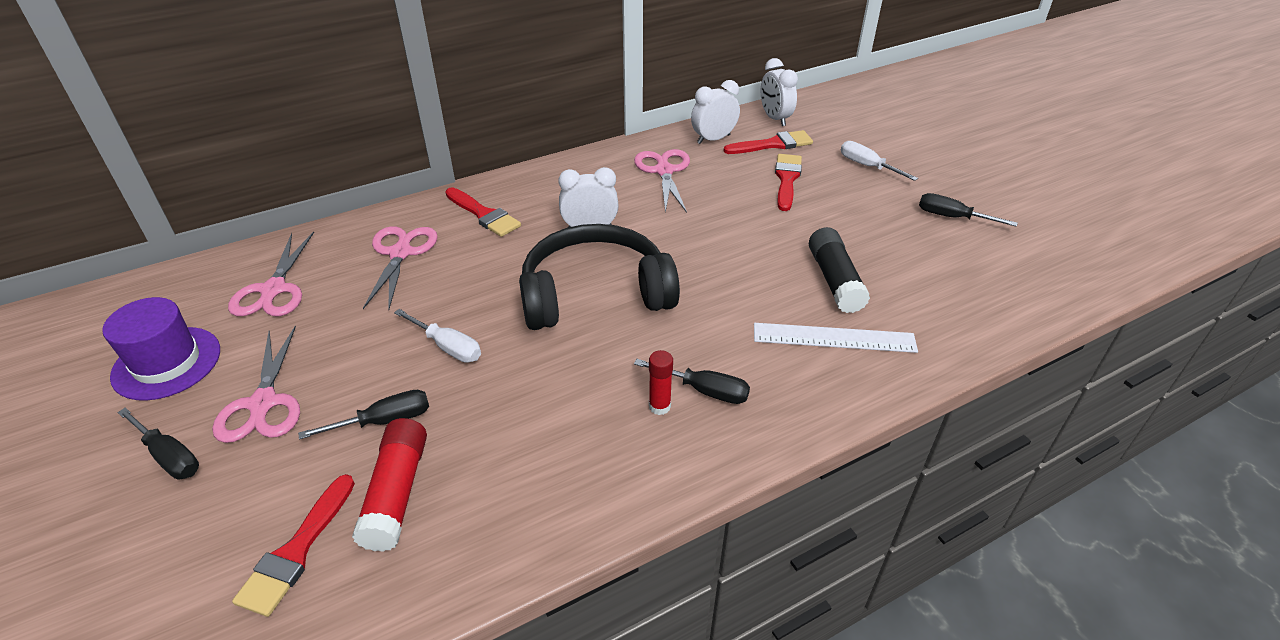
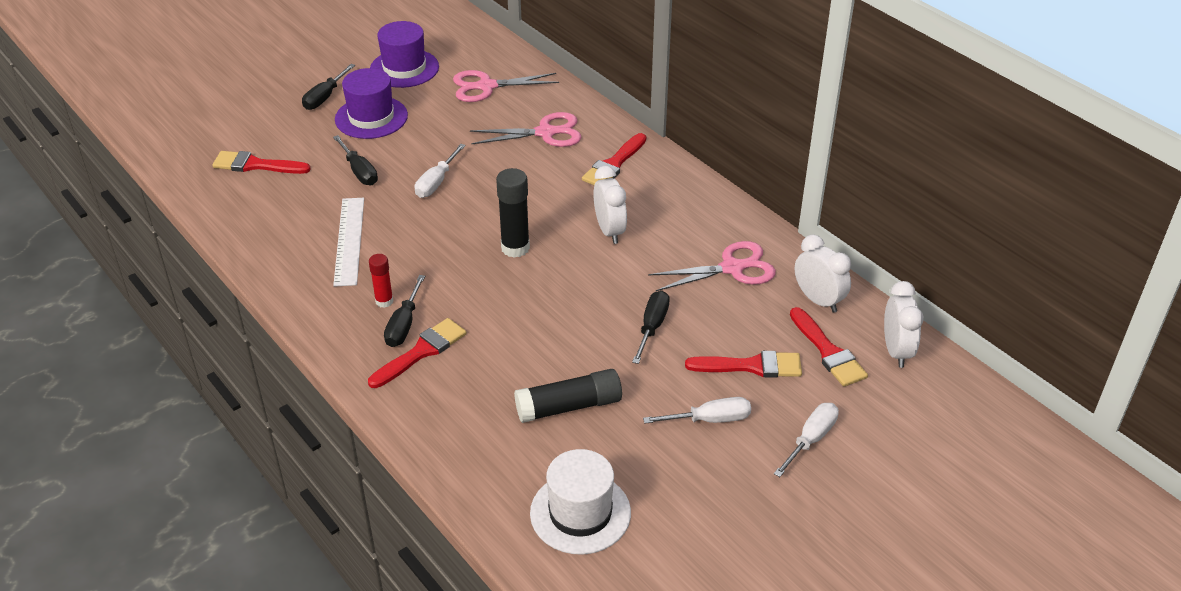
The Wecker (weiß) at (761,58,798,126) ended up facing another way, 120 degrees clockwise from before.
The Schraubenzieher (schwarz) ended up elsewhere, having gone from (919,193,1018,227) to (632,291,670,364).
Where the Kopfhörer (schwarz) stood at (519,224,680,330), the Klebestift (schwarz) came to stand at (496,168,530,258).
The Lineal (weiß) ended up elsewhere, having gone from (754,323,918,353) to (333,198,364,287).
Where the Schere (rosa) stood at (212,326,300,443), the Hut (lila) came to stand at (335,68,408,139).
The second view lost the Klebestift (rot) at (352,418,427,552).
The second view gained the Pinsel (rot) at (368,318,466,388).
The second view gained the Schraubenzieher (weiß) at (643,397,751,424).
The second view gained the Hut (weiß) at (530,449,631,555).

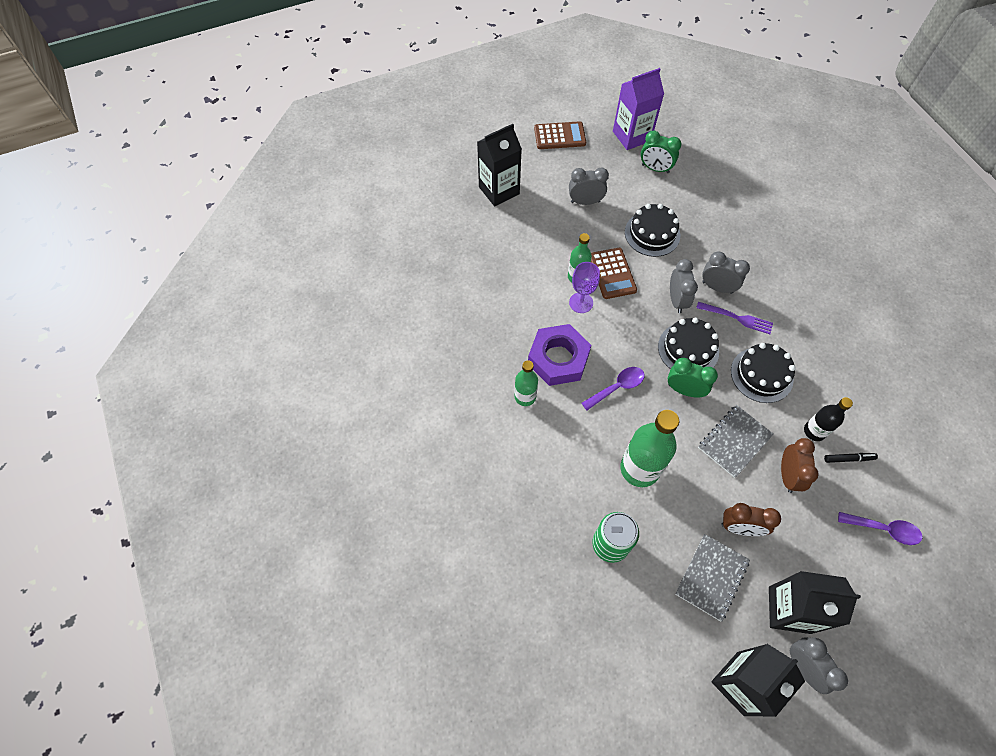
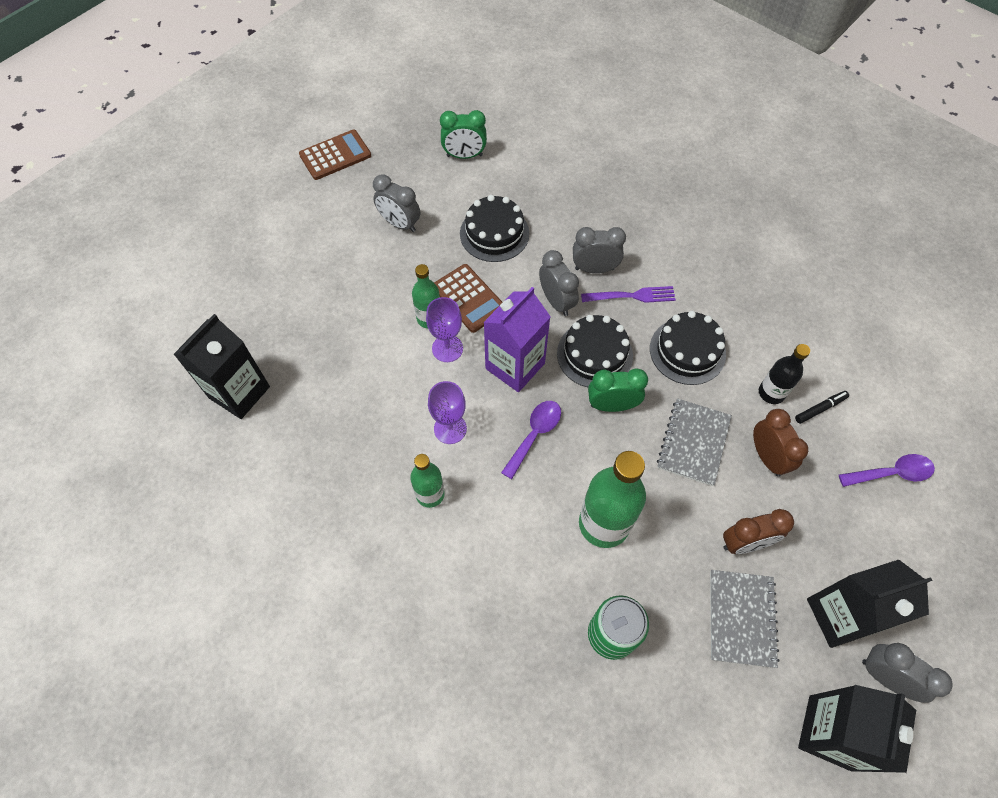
The Getränkekarton (lila) ended up elsewhere, having gone from (613,68,664,150) to (483,287,551,392).
The Getränkekarton (schwarz) ended up elsewhere, having gone from (477,124,522,207) to (173,314,270,419).
The Wecker (grau) at (569,168,609,205) ended up facing another way, 120 degrees counterclockwise from before.
Where the Sechskantmutter (lila) stood at (528,324,591,386), the Kelch (lila) came to stand at (428,381,467,444).

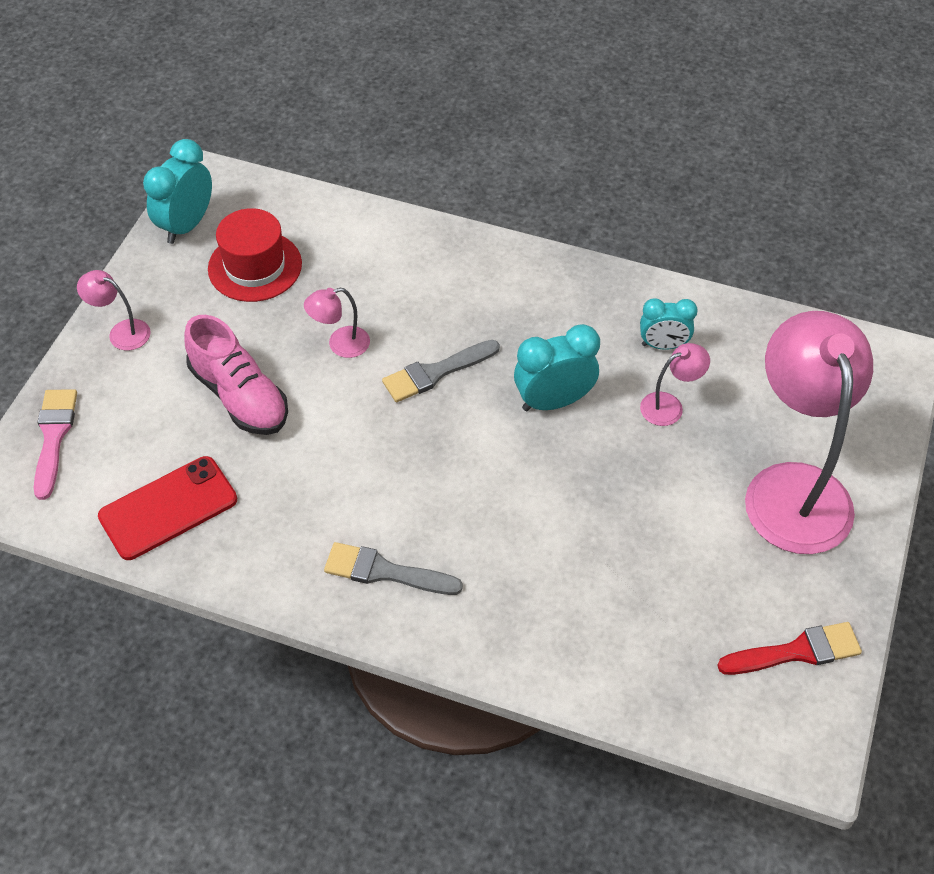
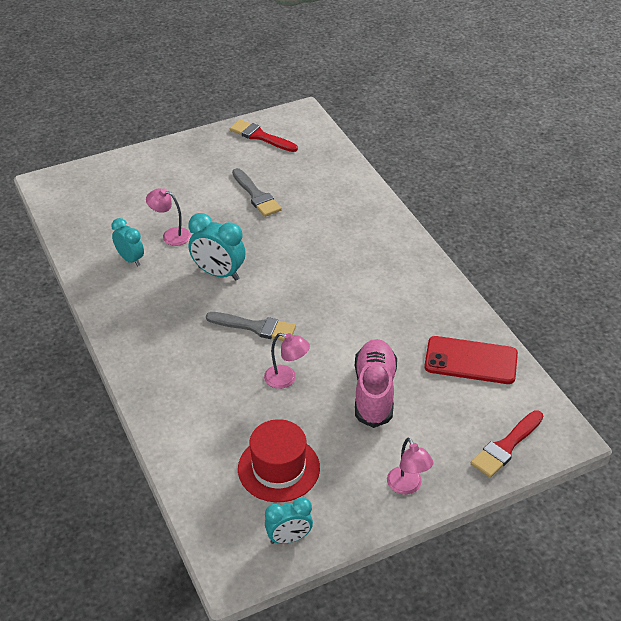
The size of the Wecker (türkis) at (143,139,212,244) changed by a factor of 0.66.
The second view lost the Lampe (rosa) at (745,311,873,554).
What was the Pinsel (rosa) at (34,389,77,500) turned into the Pinsel (rot) at (471,410,543,478).
The Pinsel (grau) ended up elsewhere, having gone from (324,542,463,595) to (232,168,282,217).

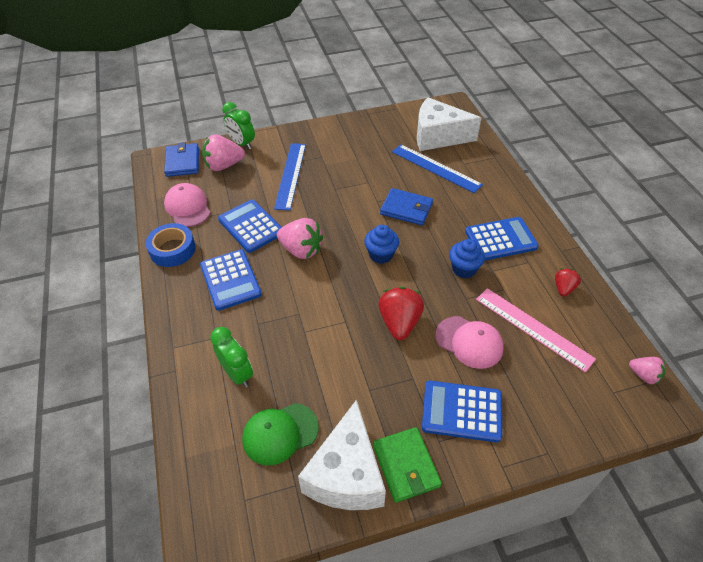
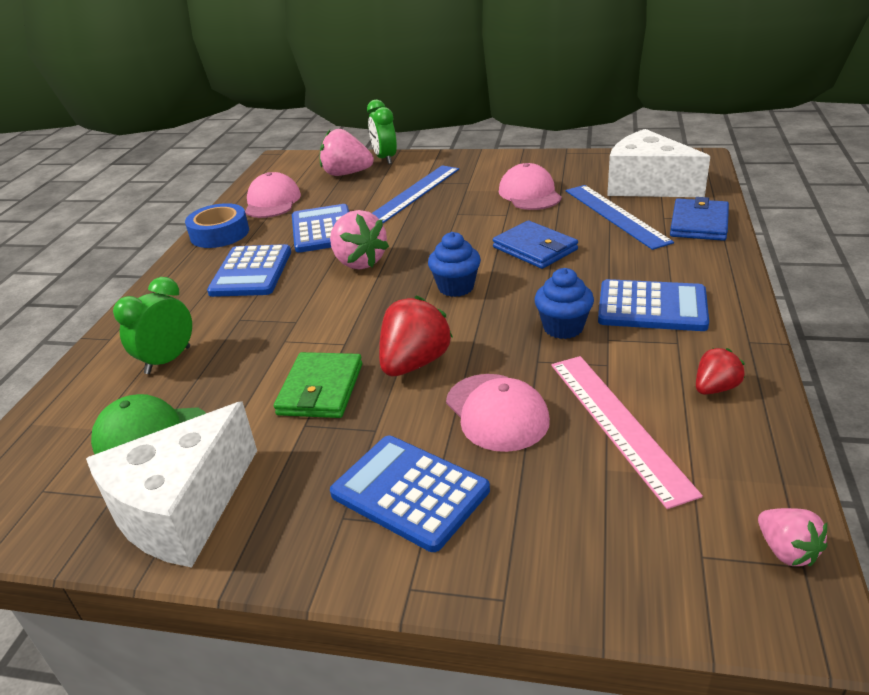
The Geldbörse (blau) ended up elsewhere, having gone from (164,142,199,177) to (670,197,729,241).
The Wecker (grün) at (210,327,253,387) ended up facing another way, 135 degrees counterclockwise from before.
The Geldbörse (grün) ended up elsewhere, having gone from (373,427,442,503) to (274,352,362,418).
The second view gained the Kappe (rosa) at (499,163,562,210).

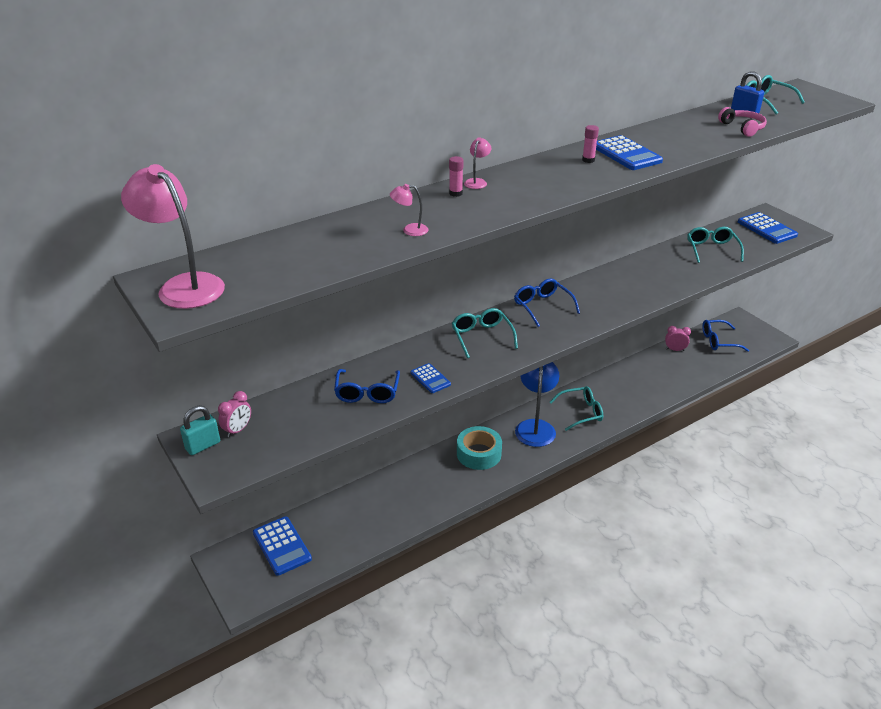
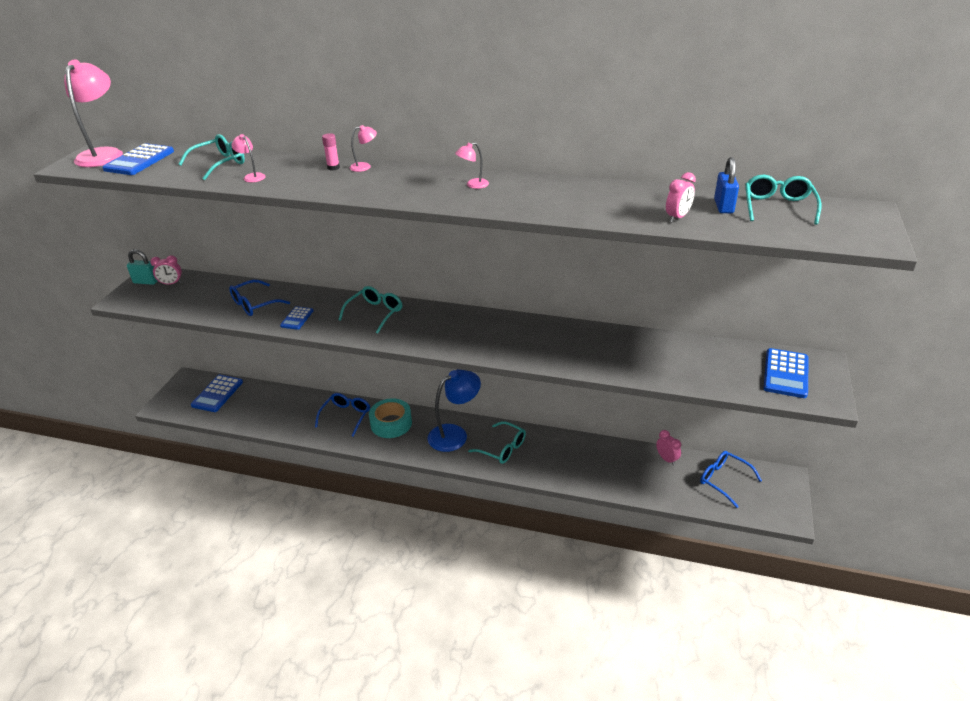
Where the Kopfhörer (rosa) stood at (718,107,767,137), the Wecker (rosa) came to stand at (666,172,696,222).
Where the Klebestift (rosa) stood at (582,125,599,163), the Lampe (rosa) came to stand at (455,142,489,189).
The Taschenrechner (blau) ended up elsewhere, having gone from (596,135,663,170) to (102,143,174,175).
The Brille (türkis) ended up elsewhere, having gone from (687,227,744,263) to (179,134,245,180).
The Brille (blau) ended up elsewhere, having gone from (514,278,580,327) to (315,393,370,437).

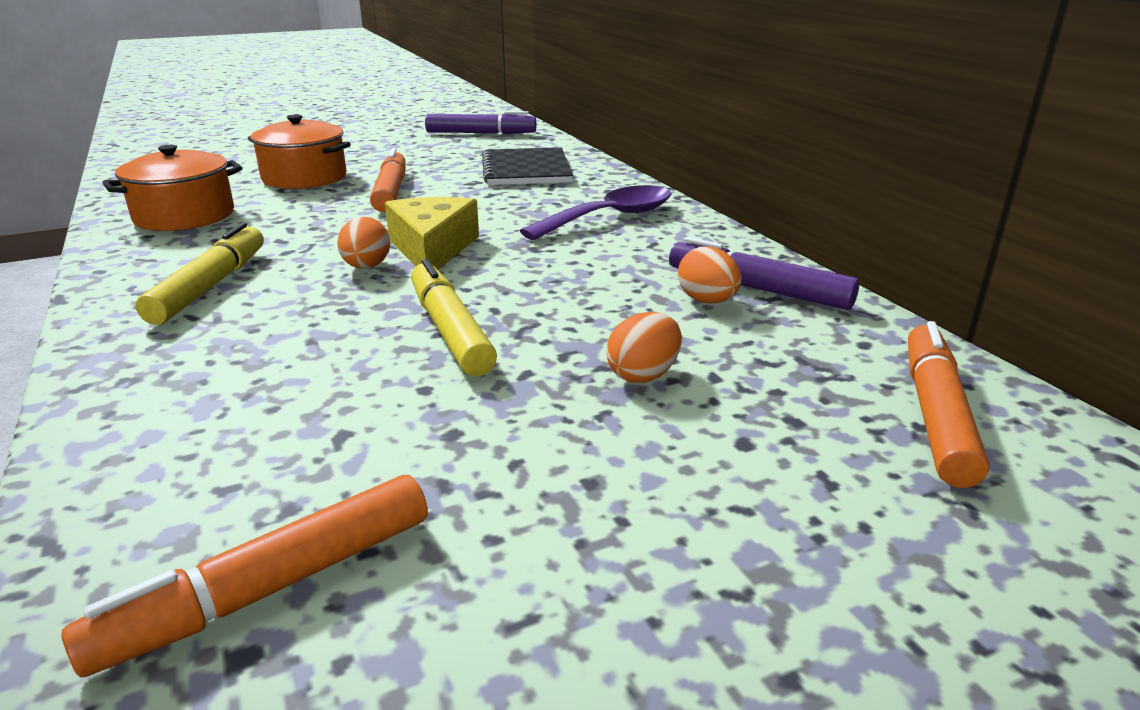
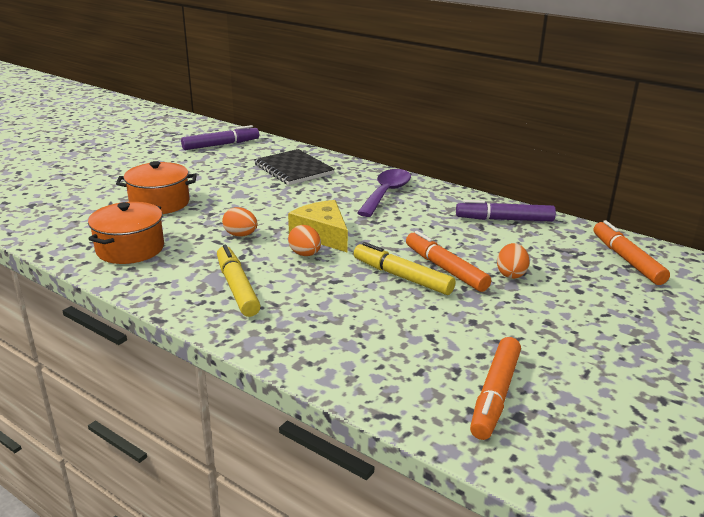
The Filzstift (orange) ended up elsewhere, having gone from (370,148,405,212) to (406,231,491,292).
The Ei (orange) ended up elsewhere, having gone from (678,247,742,304) to (222,207,258,236).

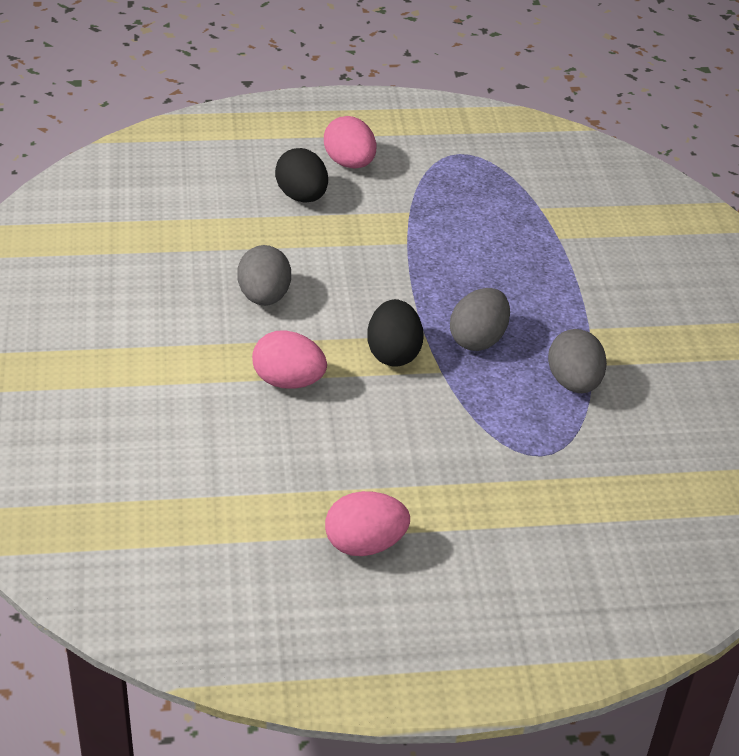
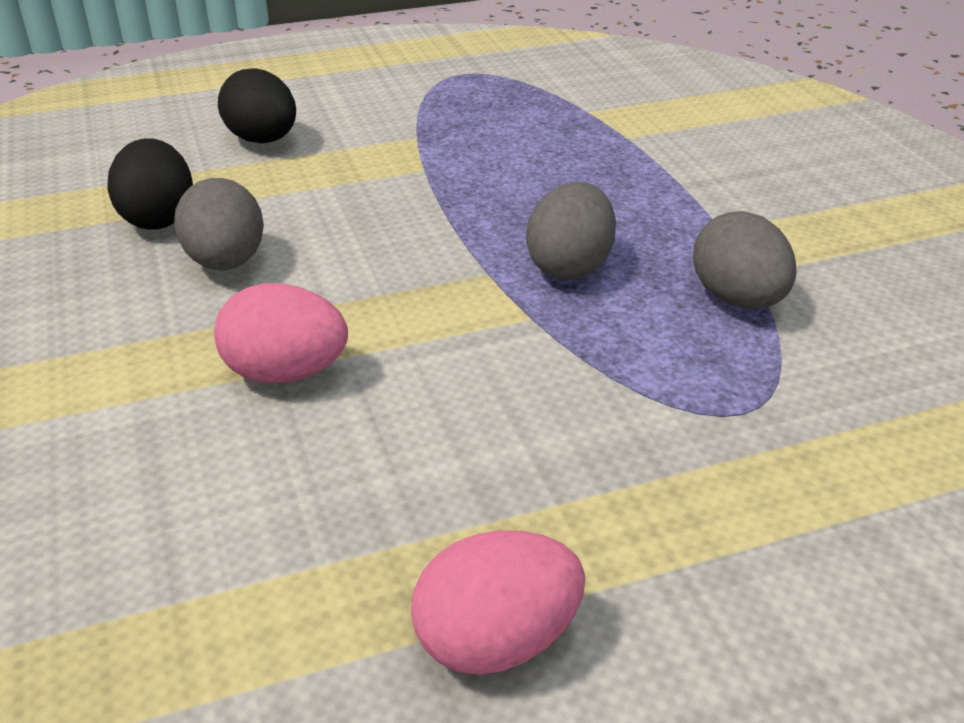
The second view lost the Ei (rosa) at (324,116,376,169).
The Ei (schwarz) ended up elsewhere, having gone from (367,299,423,367) to (107,138,193,230).

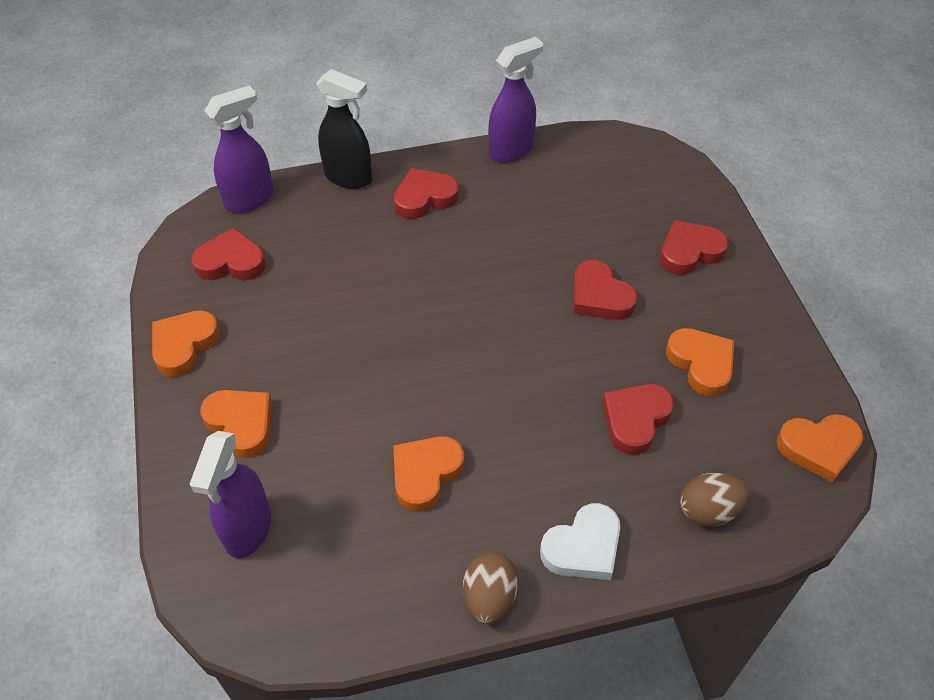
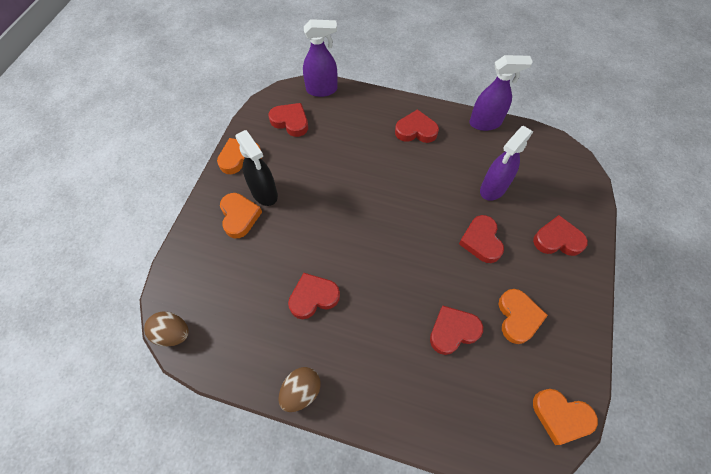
The Sprühflasche (schwarz) ended up elsewhere, having gone from (316,69,372,189) to (235,130,278,206).
The Sprühflasche (lila) ended up elsewhere, having gone from (190,431,271,558) to (480,126,533,201).
What was the Herz (orange) at (393,436,464,512) turned into the Herz (rot) at (288,273,340,319).
The Ei (braun) ended up elsewhere, having gone from (680,473,751,527) to (144,312,189,347).
The second view lost the Herz (weiß) at (540,503,621,580).

